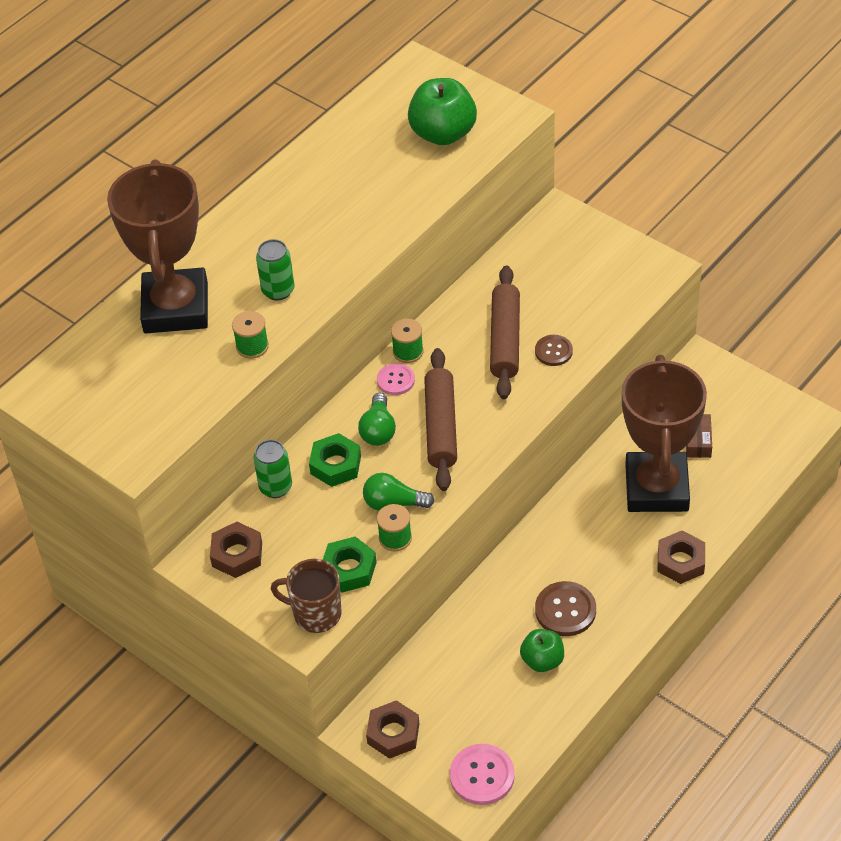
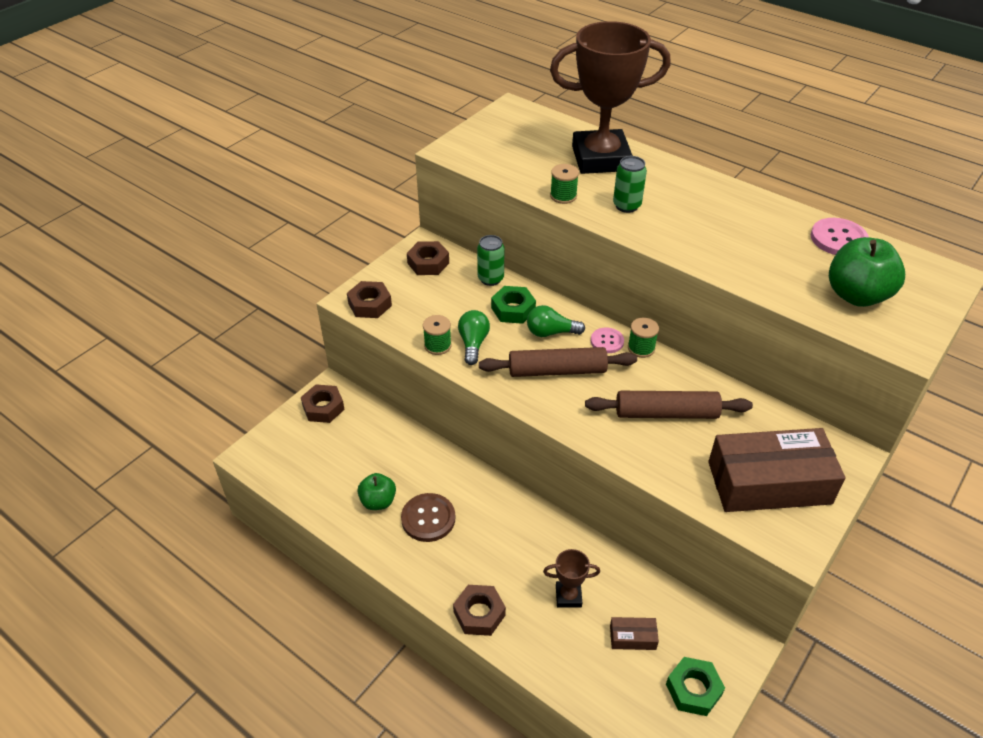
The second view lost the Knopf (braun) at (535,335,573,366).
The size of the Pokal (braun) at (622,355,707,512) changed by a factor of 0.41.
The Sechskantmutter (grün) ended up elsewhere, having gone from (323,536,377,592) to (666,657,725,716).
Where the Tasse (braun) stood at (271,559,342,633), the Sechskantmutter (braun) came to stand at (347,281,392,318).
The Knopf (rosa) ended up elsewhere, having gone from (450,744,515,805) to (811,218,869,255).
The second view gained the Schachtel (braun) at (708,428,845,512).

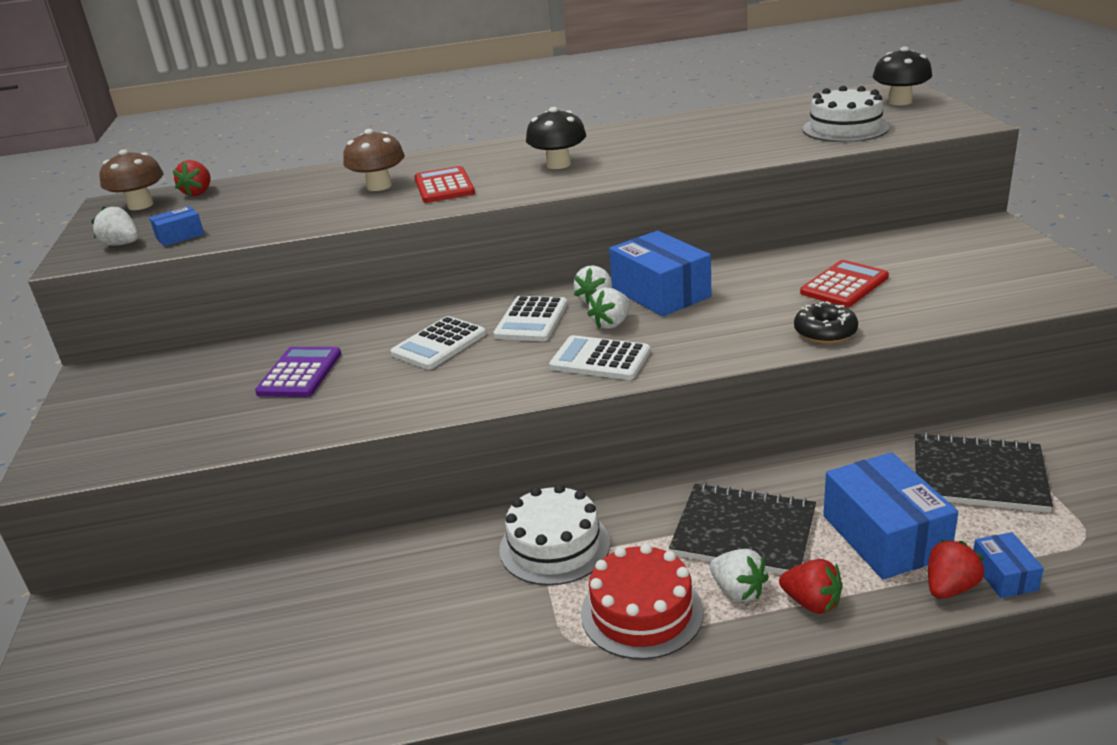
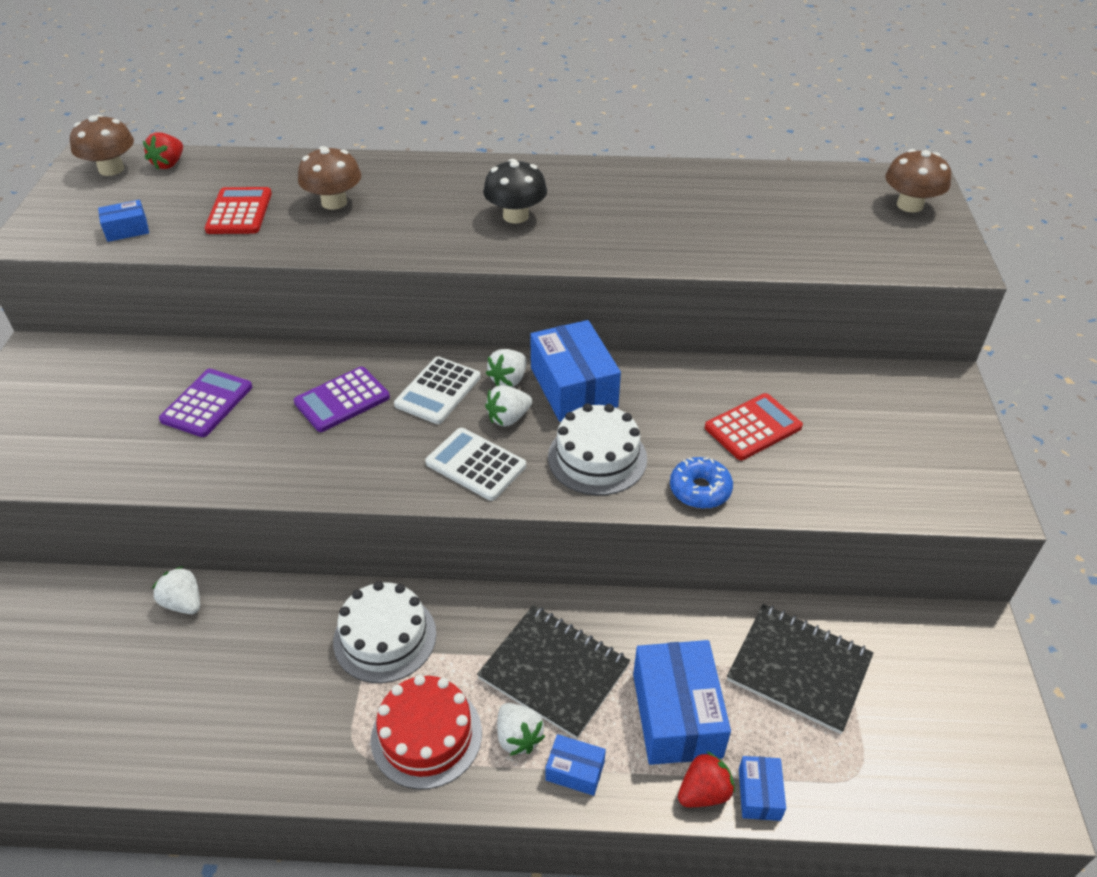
What was the Pilz (schwarz) at (873,46,932,105) turned into the Pilz (braun) at (885,149,951,213).
The Kuchen (weiß) ended up elsewhere, having gone from (803,86,889,142) to (548,403,647,495).
The Taschenrechner (rot) ended up elsewhere, having gone from (414,166,475,203) to (205,187,272,234).
The Erdbeere (weiß) ended up elsewhere, having gone from (91,207,139,246) to (152,566,200,614).
What was the Donut (schwarz) at (794,301,858,344) turned into the Donut (blau) at (670,457,733,509).
What was the Taschenrechner (weiß) at (390,316,486,370) turned into the Taschenrechner (lila) at (294,367,390,432).
Where the Erdbeere (rot) stood at (779,559,843,614), the Schachtel (blau) came to stand at (545,734,606,796).

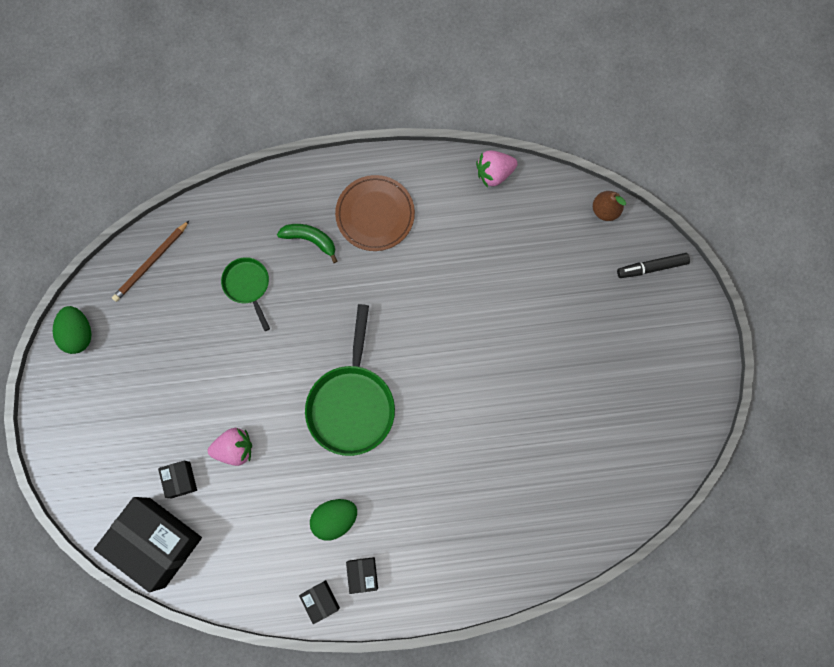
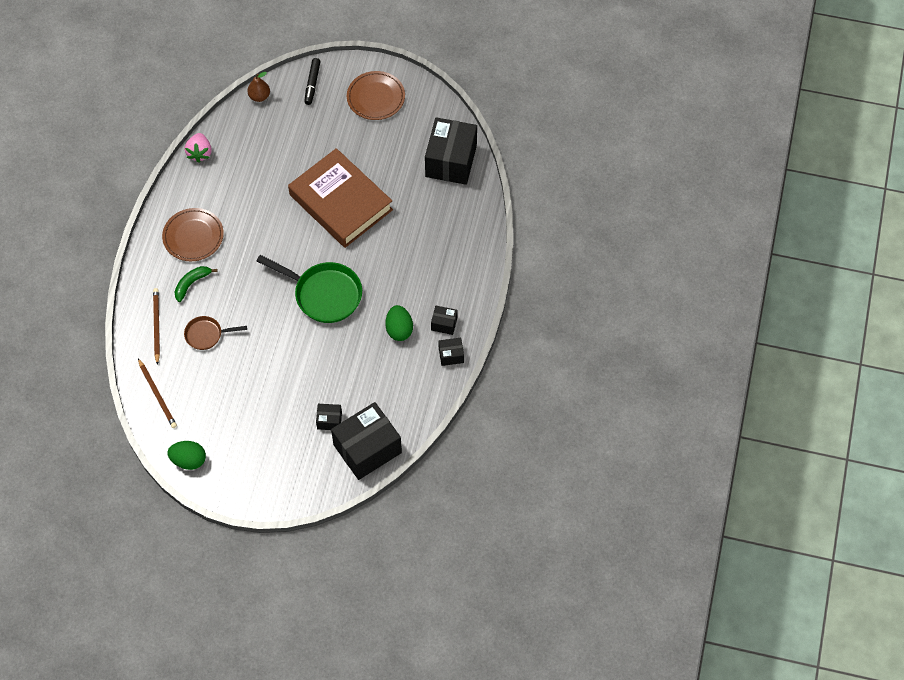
What was the Pfanne (grün) at (221,257,270,331) turned into the Pfanne (braun) at (184,316,247,350).
The second view lost the Erdbeere (rosa) at (208,428,252,466).
The second view gained the Teller (braun) at (347,71,405,120).
The second view gained the Schachtel (schwarz) at (425,117,477,185).
The second view gained the Buch (braun) at (288,148,393,248).
The second view gained the Bleistift (braun) at (153,288,160,365).

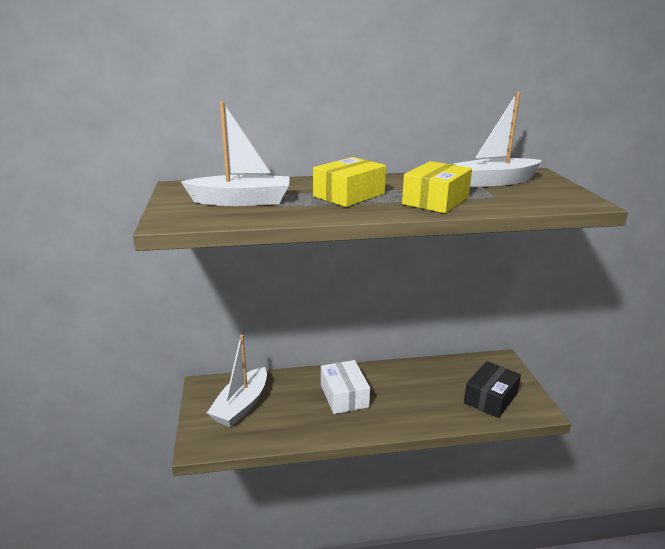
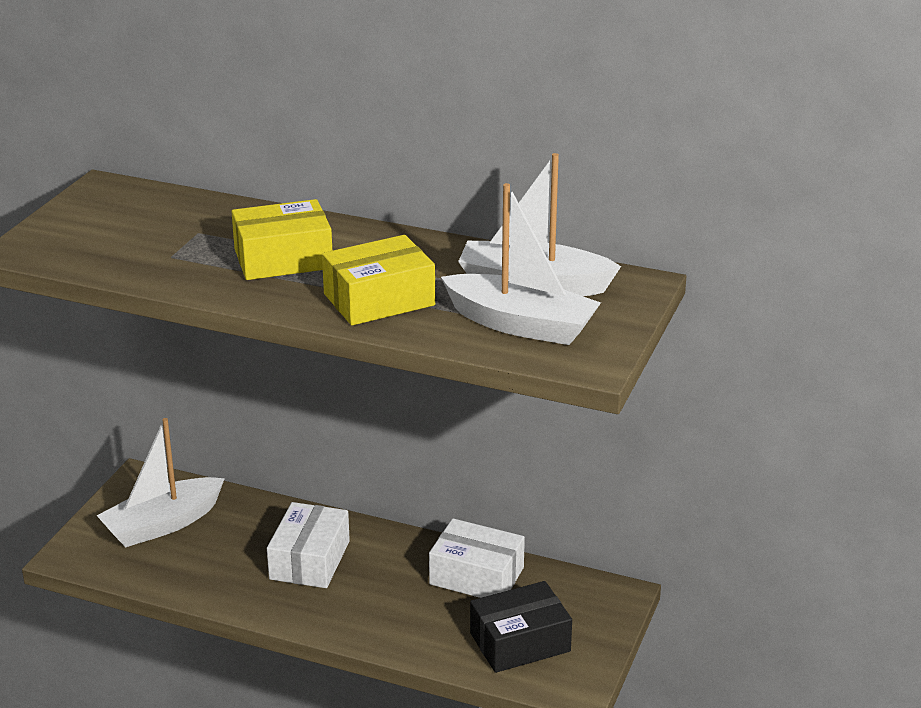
The Boot (weiß) ended up elsewhere, having gone from (181,101,290,206) to (441,183,601,345).
The second view gained the Schachtel (weiß) at (429,518,525,598).

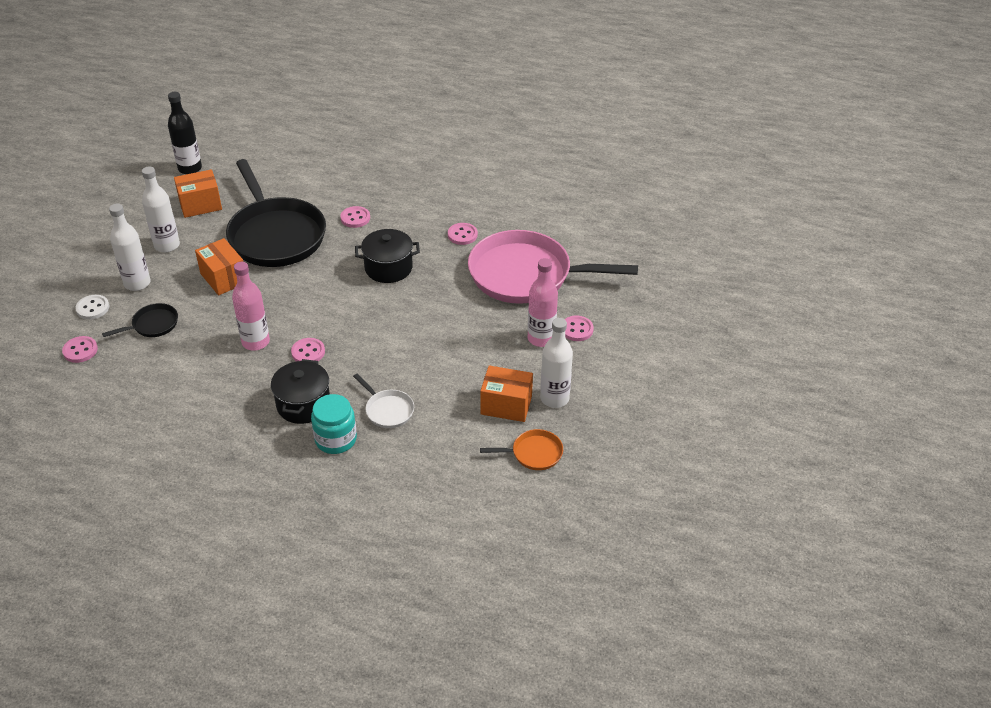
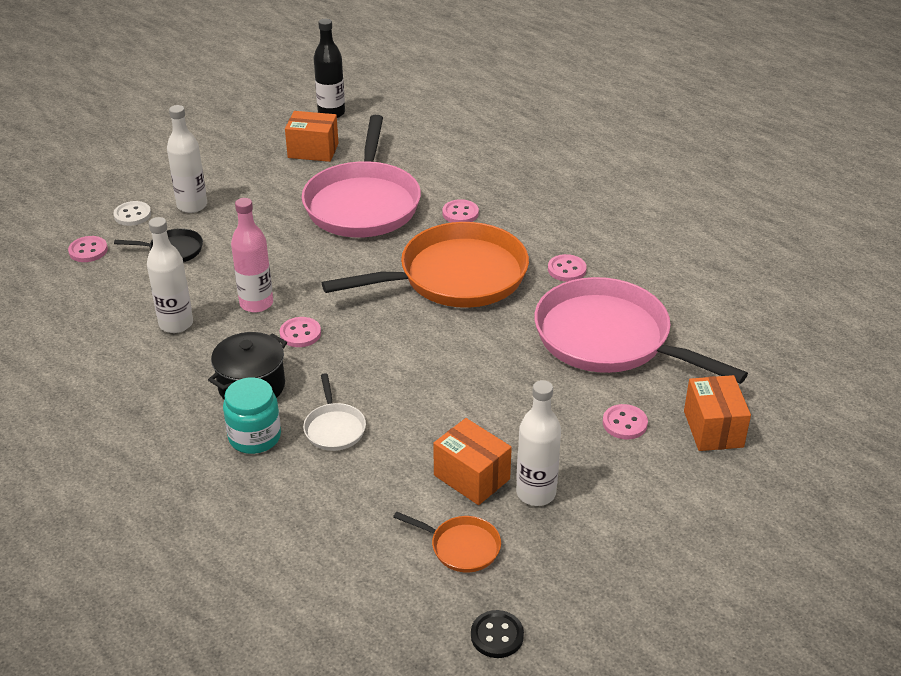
What was the Pfanne (schwarz) at (226,159,326,267) turned into the Pfanne (rosa) at (302,115,421,237).
The Flasche (weiß) ended up elsewhere, having gone from (142,166,180,253) to (147,217,193,333).
Where the Kochtopf (schwarz) stood at (355,229,420,283), the Pfanne (orange) came to stand at (322,222,529,308).
The Schachtel (orange) ended up elsewhere, having gone from (195,238,243,295) to (684,375,751,451).
The second view lost the Flasche (rosa) at (528,258,558,347).
The second view gained the Knopf (schwarz) at (471,610,524,658).

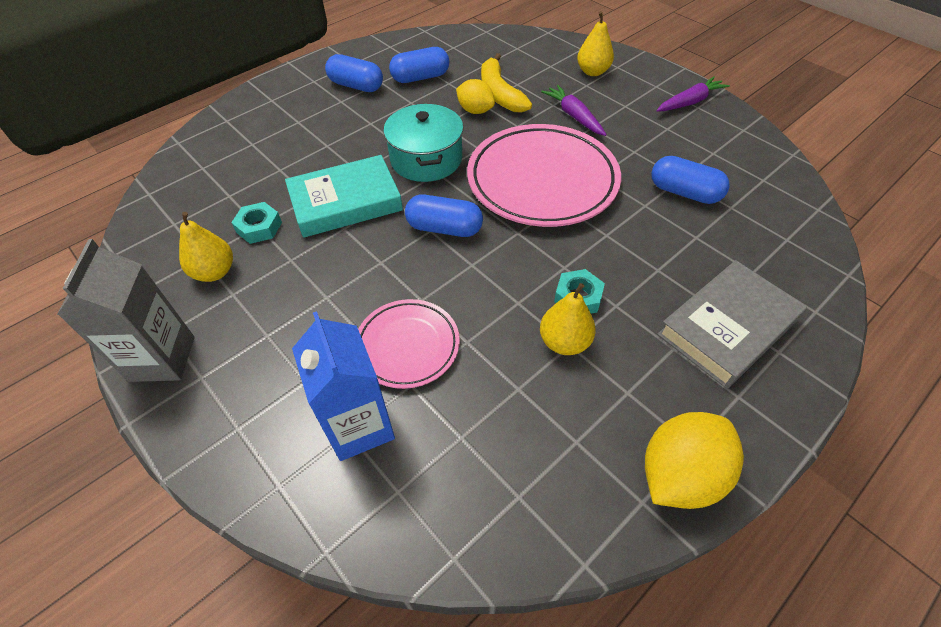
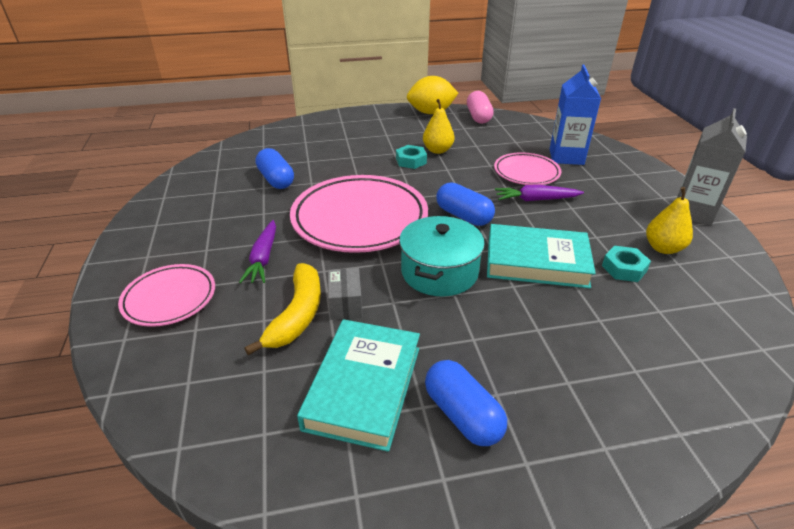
Where the Birne (gelb) stood at (577,11,614,76), the Teller (rosa) came to stand at (118,264,215,327).
Where the Kapsel (blau) stood at (389,47,449,83), the Buch (türkis) came to stand at (297,319,420,452).
The Karotte (lila) ended up elsewhere, having gone from (657,76,730,112) to (495,185,584,201).
Where the Zitrone (gelb) stood at (456,79,495,114), the Schachtel (grau) came to stand at (328,268,362,320).
The second view lost the Buch (grau) at (657,260,807,389).
The second view gained the Kapsel (rosa) at (467,91,494,124).

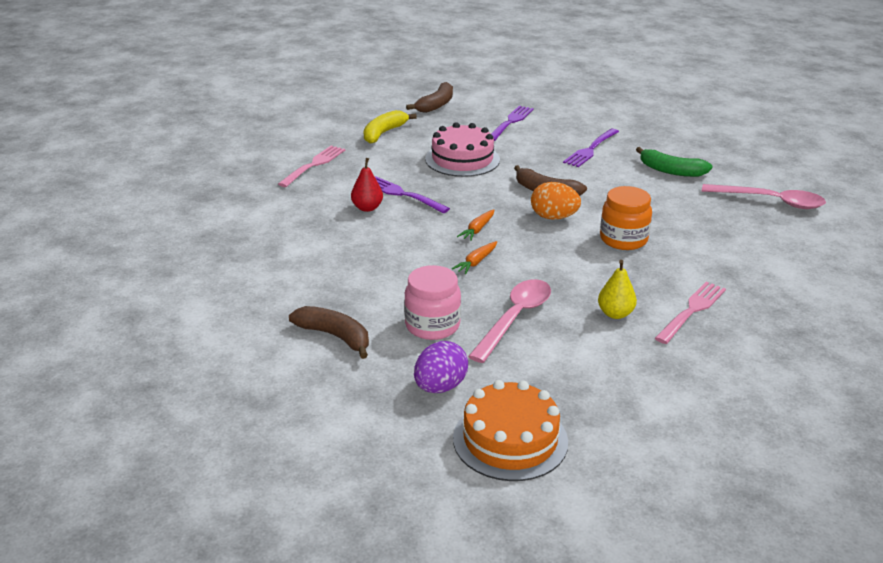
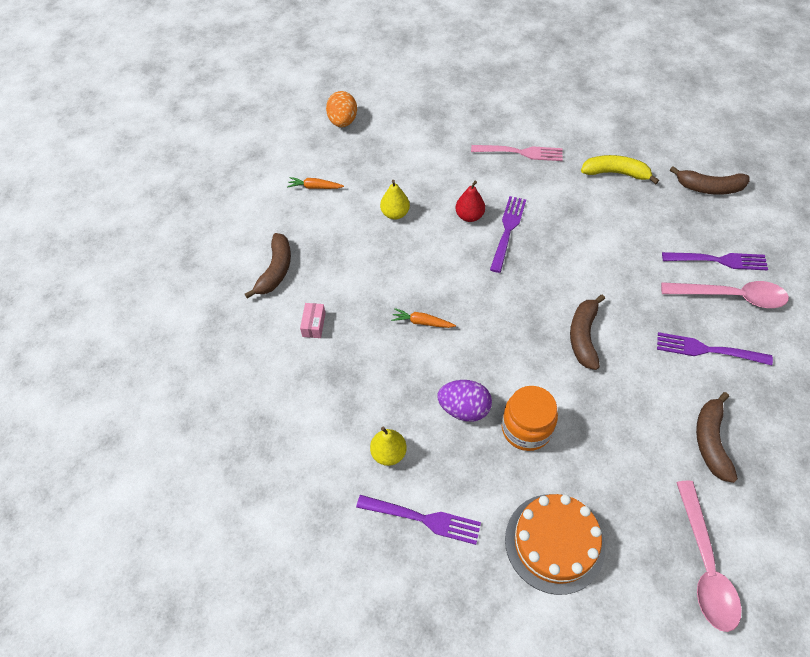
The second view lost the Kuchen (rosa) at (425,122,500,177).
What was the Banane (grün) at (636,147,713,177) turned into the Banane (braun) at (696,392,738,483).
The Ei (orange) ended up elsewhere, having gone from (531,182,581,220) to (326,91,357,127).
The Karotte (orange) ended up elsewhere, having gone from (457,209,494,241) to (287,177,344,189).
Where the Einmachglas (rosa) stood at (404,265,461,340), the Schachtel (rosa) came to stand at (300,303,326,338).
The Löffel (rosa) ended up elsewhere, having gone from (468,279,551,363) to (661,281,789,308).
What was the Gabel (rosa) at (655,282,726,344) turned into the Gabel (lila) at (356,495,481,545).
The Ei (lila) ended up elsewhere, having gone from (414,341,468,393) to (438,380,492,422).
The Kuchen (orange) ended up elsewhere, having gone from (453,380,568,481) to (505,494,605,595).
The second view gained the Birne (gelb) at (380,180,410,220).

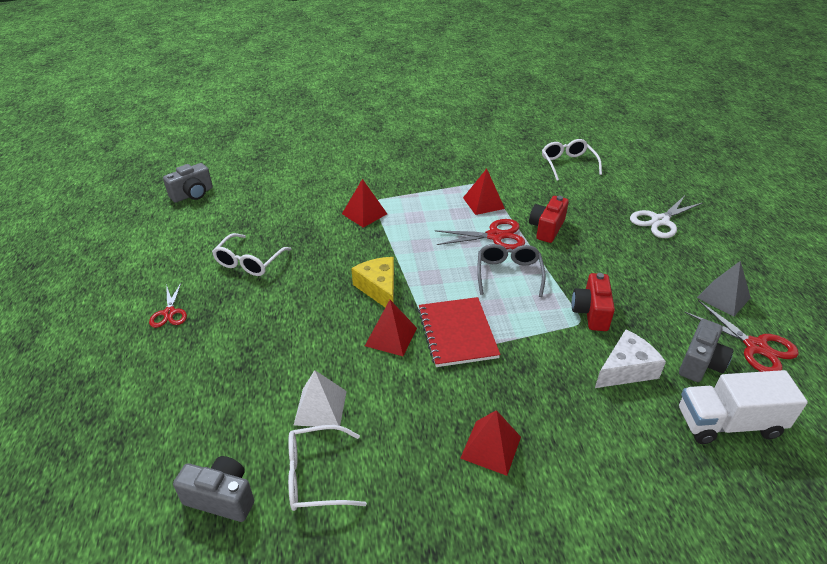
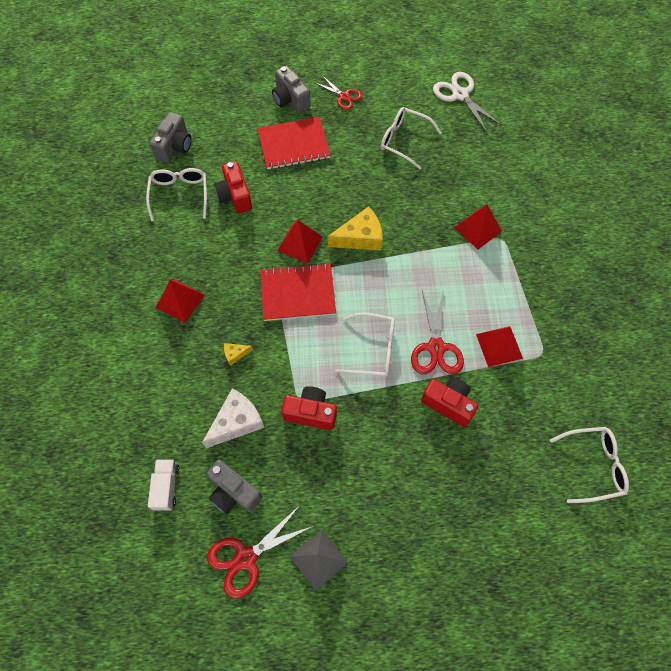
The Kamera (grau) ended up elsewhere, having gone from (163,163,213,203) to (272,65,311,113).
The Schere (weiß) ended up elsewhere, having gone from (630,196,703,238) to (433,72,502,132).
What was the Brille (grau) at (477,244,546,297) turned into the Brille (weiß) at (335,312,395,377).
The Schere (rot) at (149,282,187,328) ended up facing another way, 135 degrees counterclockwise from before.
The Käse (weiß) at (595,330,666,388) ended up facing another way, 105 degrees counterclockwise from before.
Where the Pyramide (weiß) stood at (294,370,347,427), the Kamera (rot) came to stand at (214,161,252,213).
The size of the Lastwagen (weiß) at (679,370,808,444) changed by a factor of 0.56.
The second view gained the Notizbuch (rot) at (257,117,331,170).
The second view gained the Käse (gelb) at (224,343,253,366).

